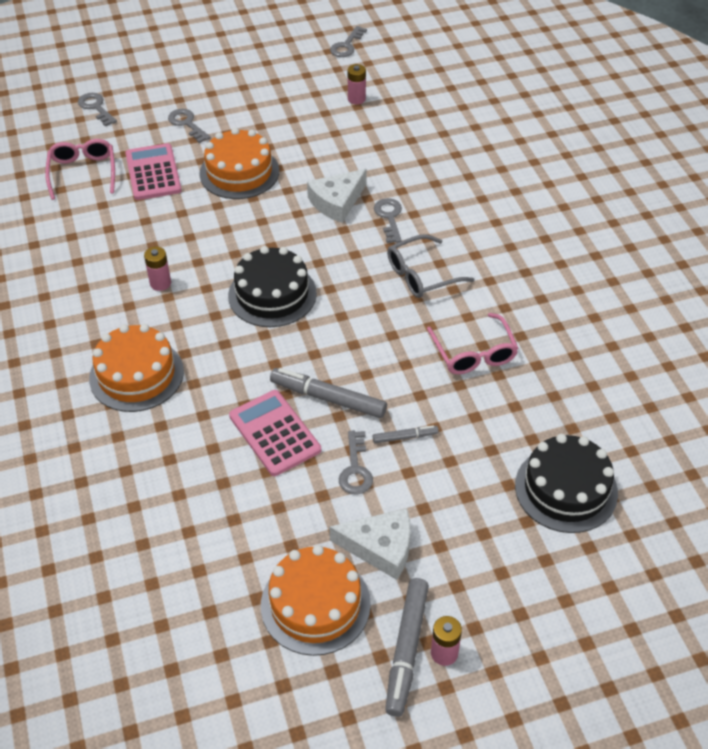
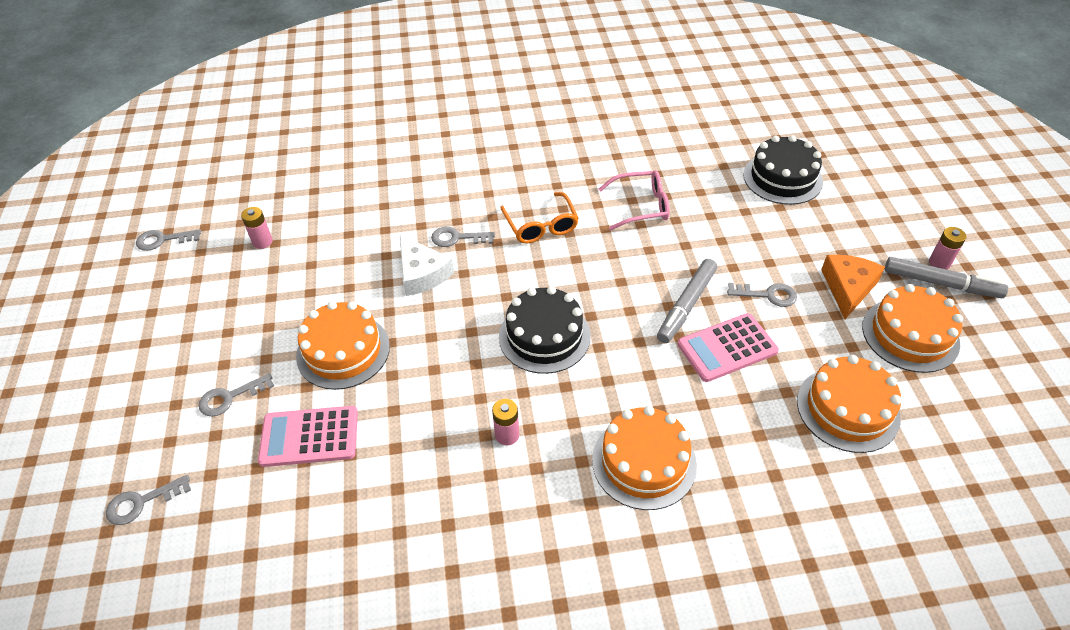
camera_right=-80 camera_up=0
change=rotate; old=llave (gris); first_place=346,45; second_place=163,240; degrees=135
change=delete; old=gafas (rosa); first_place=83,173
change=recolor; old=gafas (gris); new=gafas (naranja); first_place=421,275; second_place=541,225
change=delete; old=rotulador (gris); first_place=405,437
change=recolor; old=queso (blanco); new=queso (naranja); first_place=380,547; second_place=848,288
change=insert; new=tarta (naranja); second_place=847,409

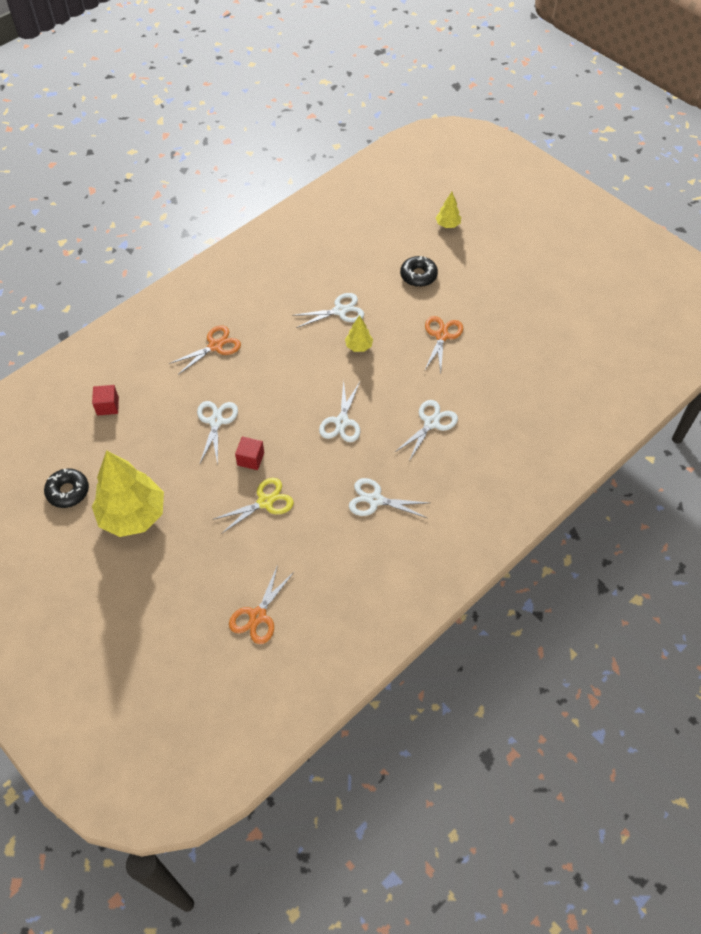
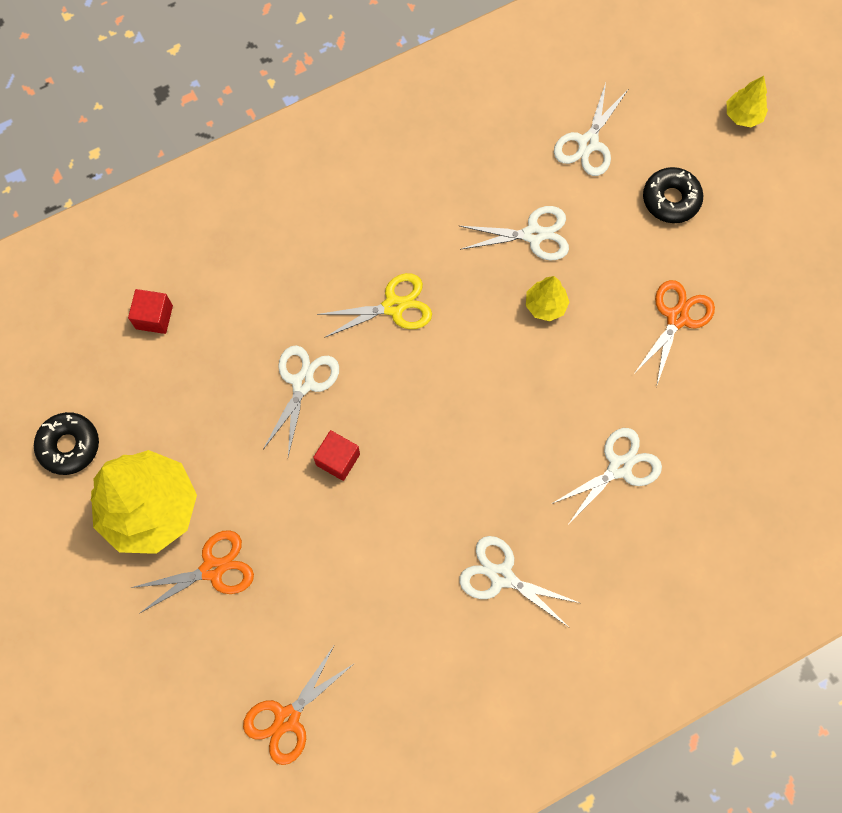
camera_right=15 camera_up=15
change=move; old=tijeras (naranja); first_place=215,346; second_place=212,569
change=move; old=tijeras (blanco); first_place=342,422; second_place=588,143
change=move; old=tijeras (amarillo); first_place=265,502; second_place=393,306

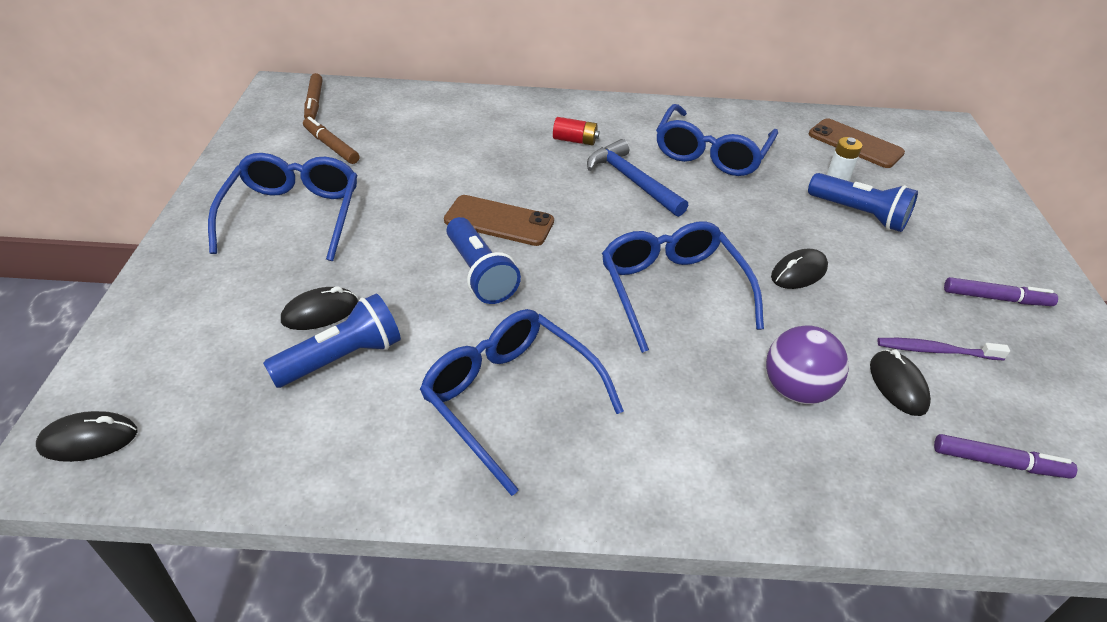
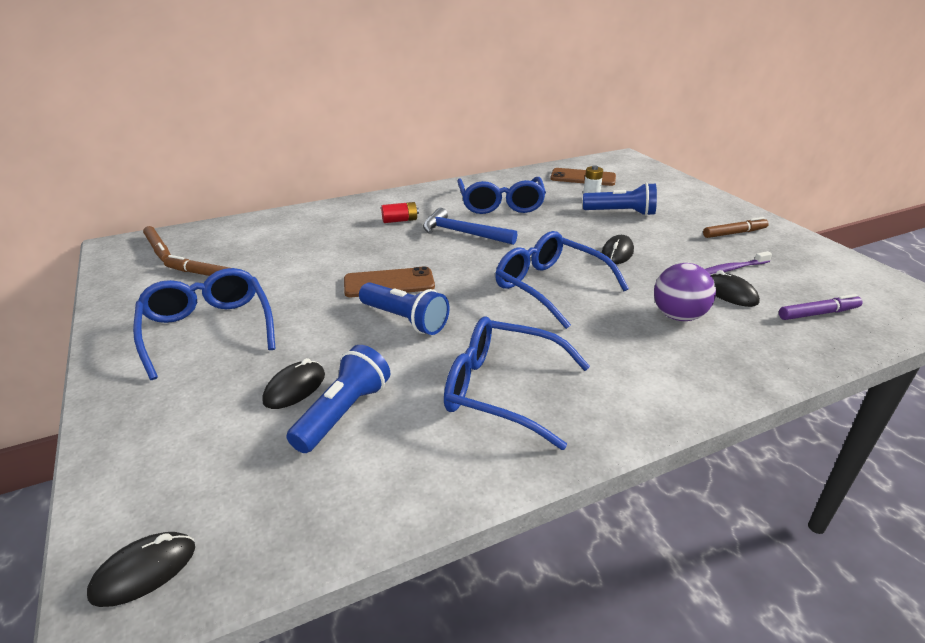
camera_right=-25 camera_up=-10
change=recolor; old=rotulador (morado); new=rotulador (marrón); first_place=996,298; second_place=734,233

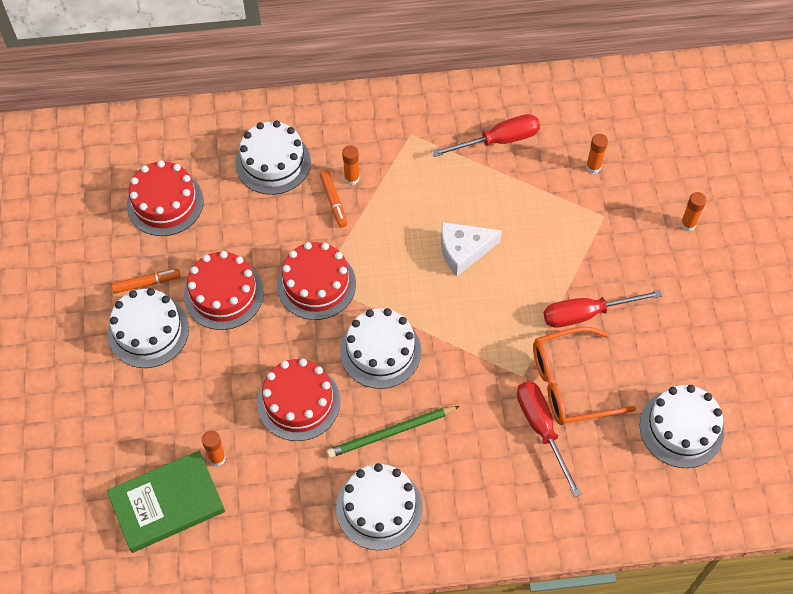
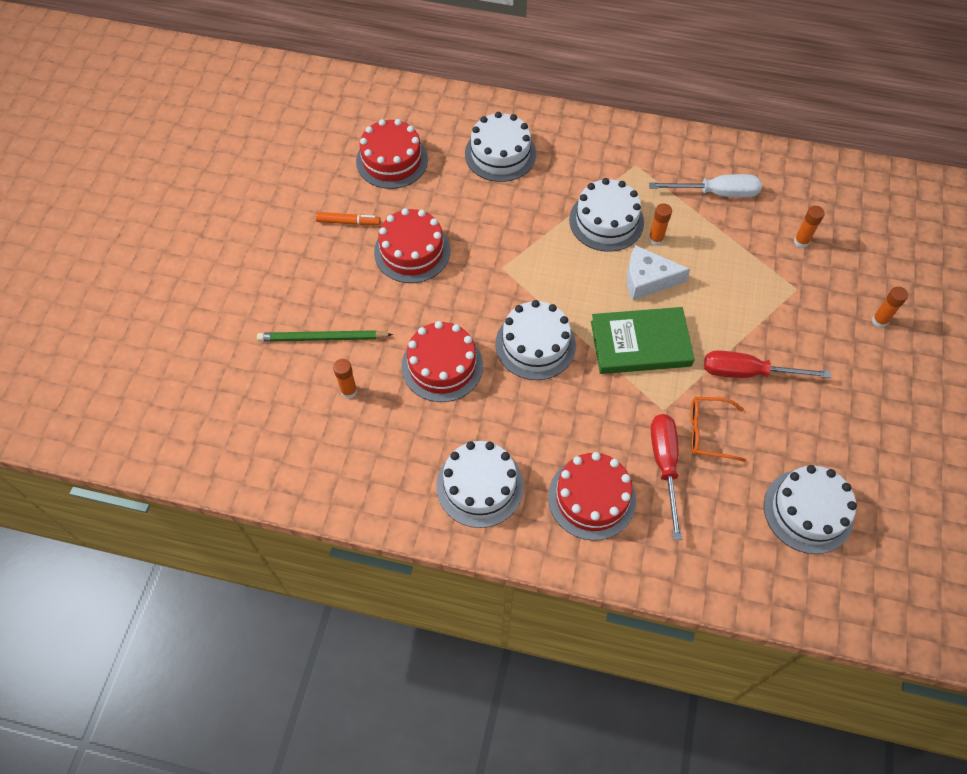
camera_right=20 camera_up=0
change=recolor; old=destornillador (rojo); new=destornillador (blanco); first_place=498,140; second_place=716,193
change=move; old=barra de pegamento (naranja); first_place=351,178; second_place=655,239
change=delete; old=rotulador (naranja); first_place=333,201
change=move; old=tarta (rojo); first_place=316,284; second_place=591,498
change=move; old=tarta (blanco); first_place=148,331; second_place=606,221
change=resize; old=gafas (naranja); first_place=570,384; second_place=708,432; factor=0.64
change=move; old=lápiz (verde); first_place=391,433; second_place=322,338
change=move; old=libro (verde); first_place=167,503; second_place=640,343

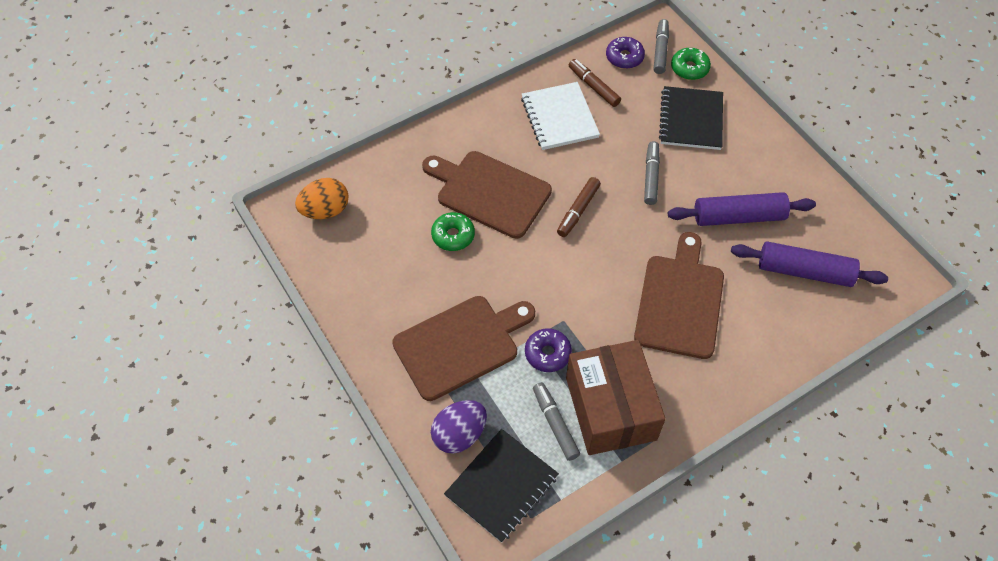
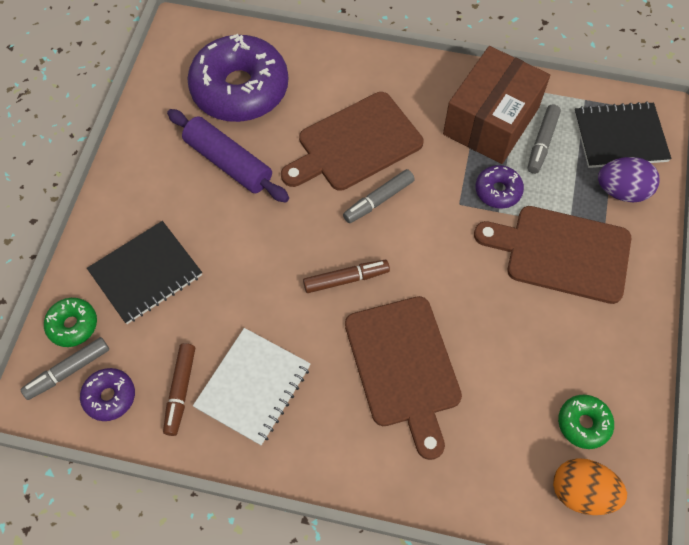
camera_right=-135 camera_up=5
change=move; old=rotulador (gris); first_place=651,176; second_place=378,200
change=move; old=rosquilla (verde); first_place=453,235; second_place=583,424
change=replace; old=rodillo (morado); new=rosquilla (morado); first_place=804,271; second_place=240,89

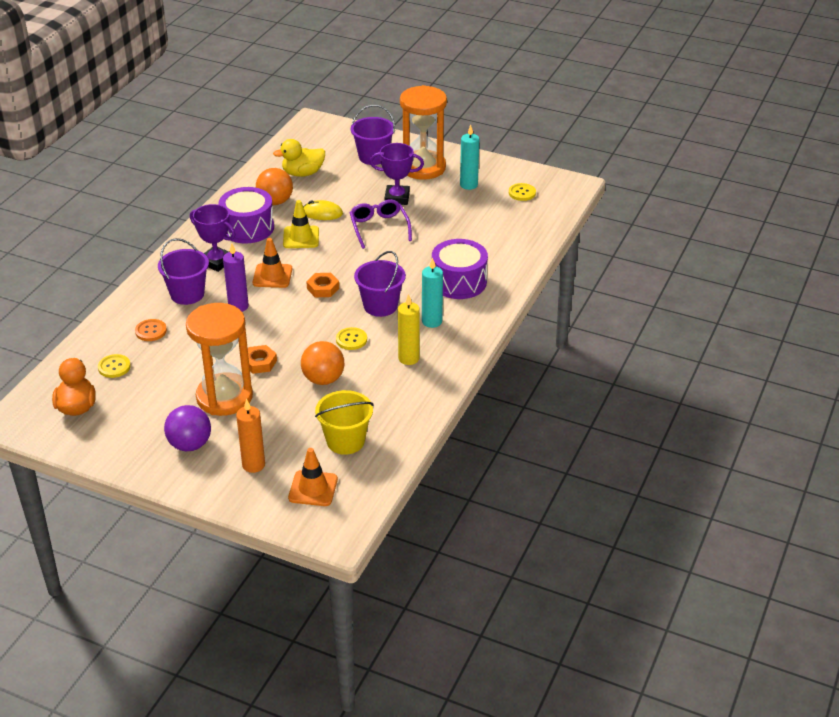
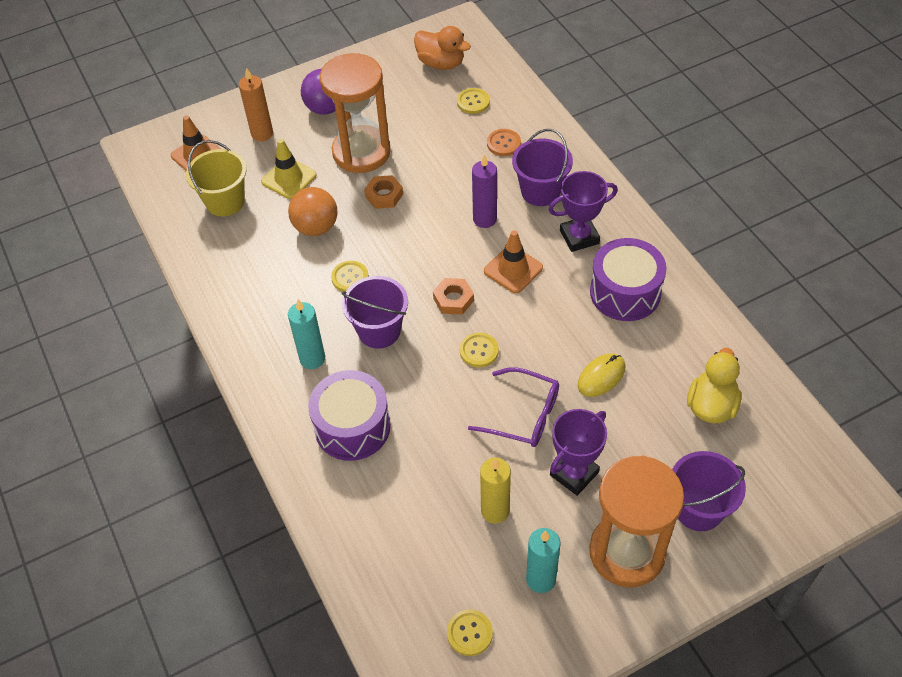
camera_right=130 camera_up=15
change=delete; old=pelota (naranja); first_place=275,202
change=move; old=cono de tráfico (amarillo); first_place=301,237; second_place=289,178
change=move; old=vela (amarillo); first_place=408,358; second_place=495,511
change=insert; new=botón (amarillo); second_place=479,351

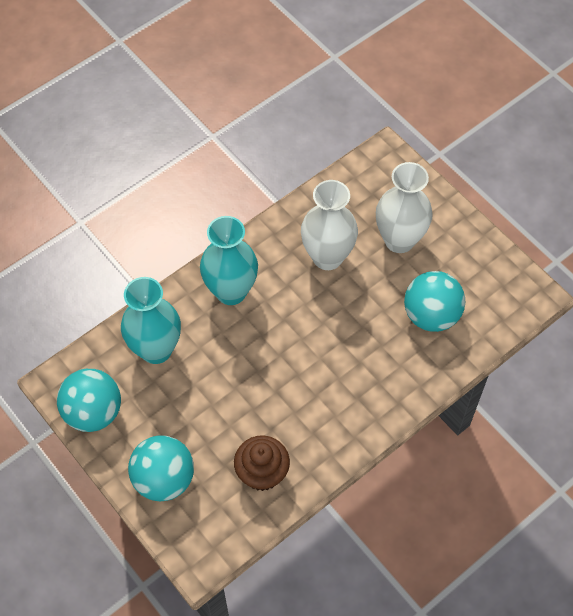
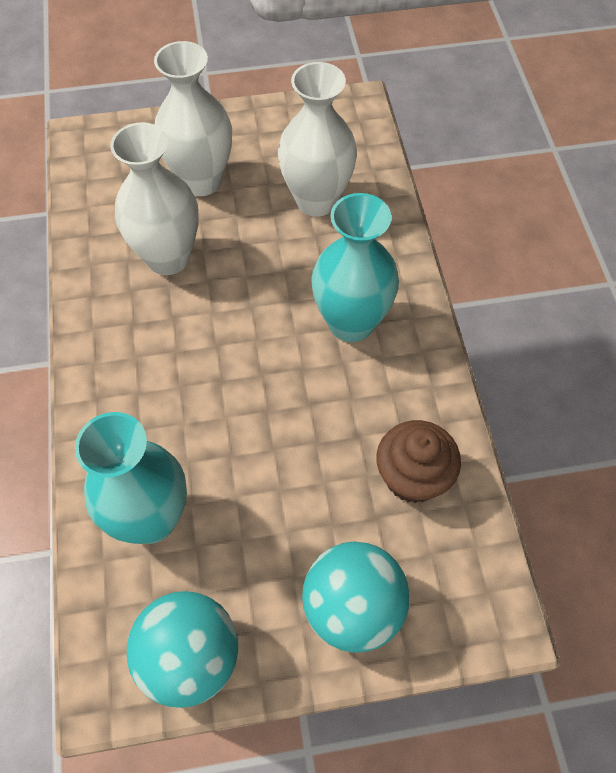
camera_right=-60 camera_up=0
change=move; old=florero (turquesa); first_place=231,291; second_place=351,323
change=replace; old=pelota (turquesa); new=florero (blanco); first_place=431,315; second_place=316,200

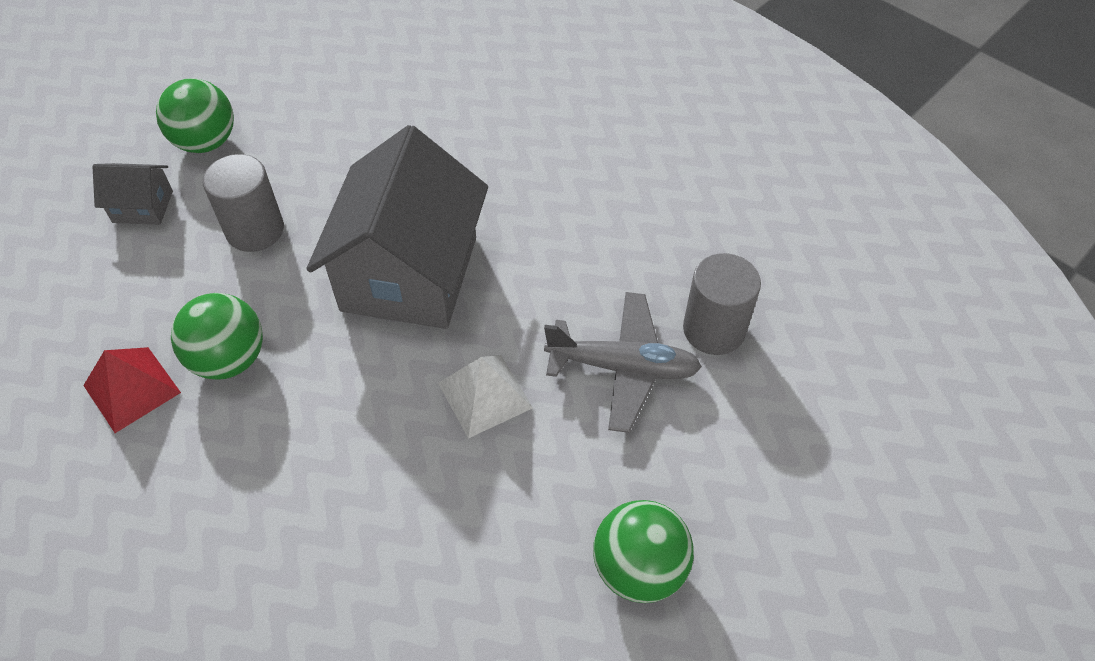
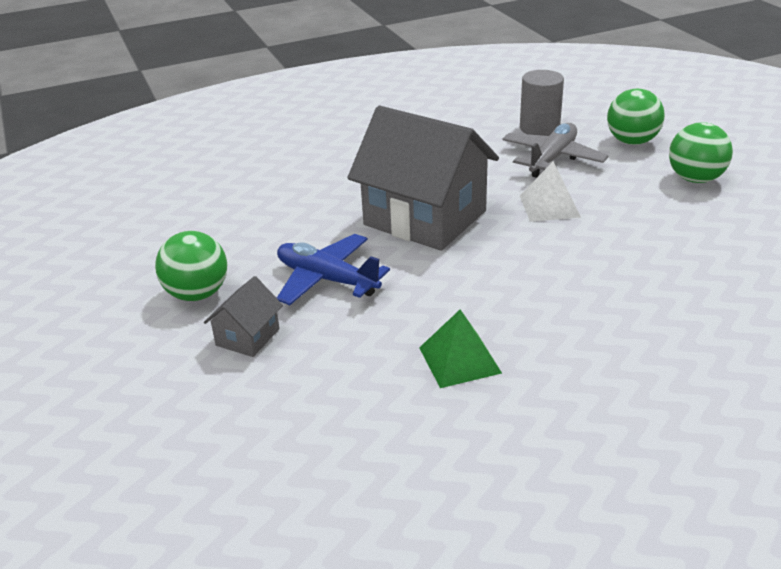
camera_right=-65 camera_up=-20
change=replace; old=cilindro (gris); new=avión (azul); first_place=255,230; second_place=327,279
change=move; old=pelota (verde); first_place=229,359; second_place=632,141
change=recolor; old=pirámide (rojo); new=pirámide (verde); first_place=132,389; second_place=459,360

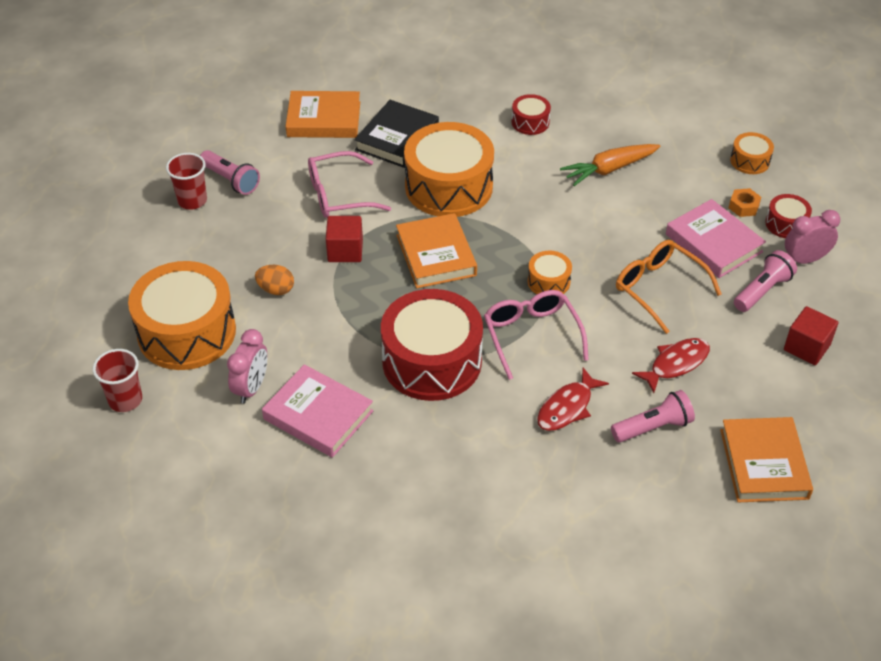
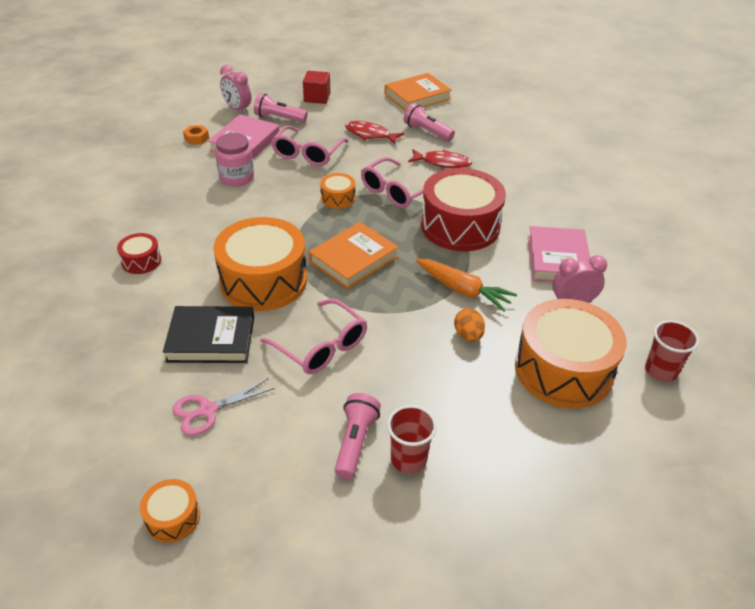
camera_right=-120 camera_up=-5
change=replace; old=libro (naranja); new=tijeras (rosa); first_place=324,119; second_place=208,410
change=move; old=tambor (naranja); first_place=750,161; second_place=173,518
change=move; old=zanahoria (naranja); first_place=609,169; second_place=463,290
change=delete; old=tambor (rojo); first_place=786,224
change=delete; old=cubo (rojo); first_place=345,251
change=recolor; old=gafas (naranja); new=gafas (rosa); first_place=659,289; second_place=308,153
change=insert; new=tarro (rosa); second_place=236,177

